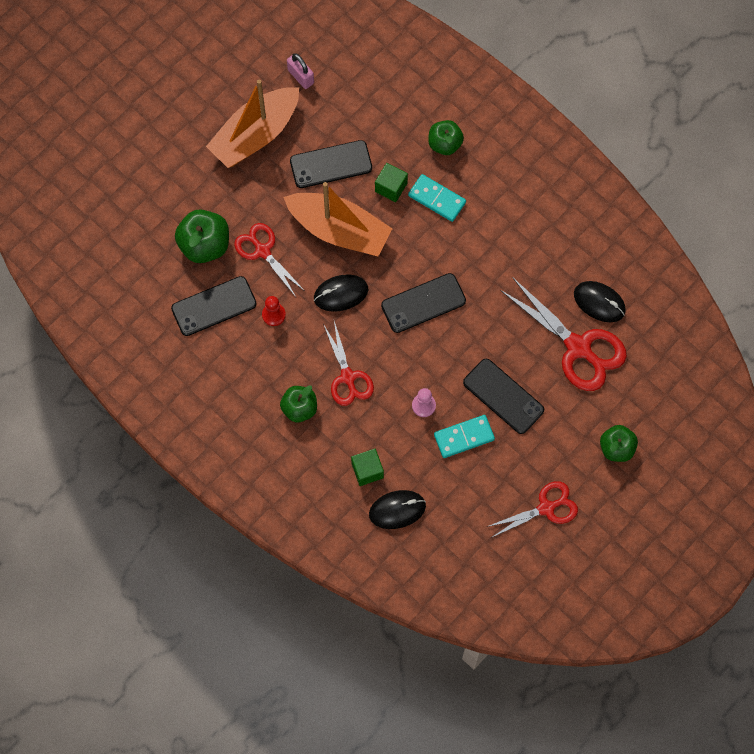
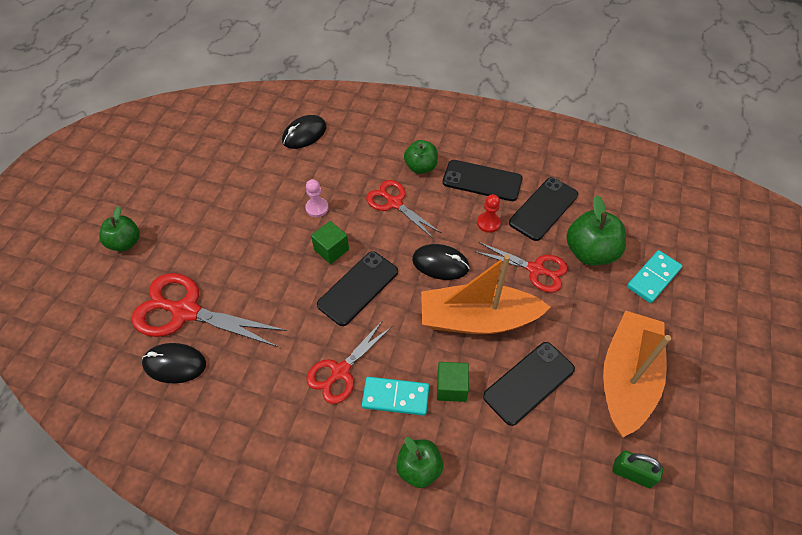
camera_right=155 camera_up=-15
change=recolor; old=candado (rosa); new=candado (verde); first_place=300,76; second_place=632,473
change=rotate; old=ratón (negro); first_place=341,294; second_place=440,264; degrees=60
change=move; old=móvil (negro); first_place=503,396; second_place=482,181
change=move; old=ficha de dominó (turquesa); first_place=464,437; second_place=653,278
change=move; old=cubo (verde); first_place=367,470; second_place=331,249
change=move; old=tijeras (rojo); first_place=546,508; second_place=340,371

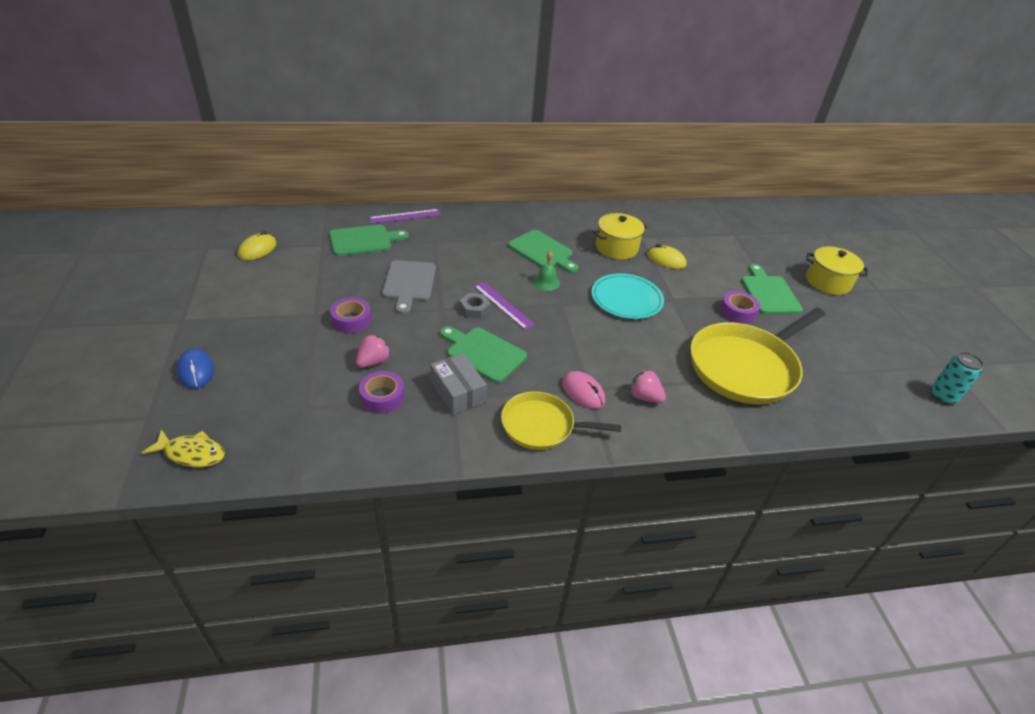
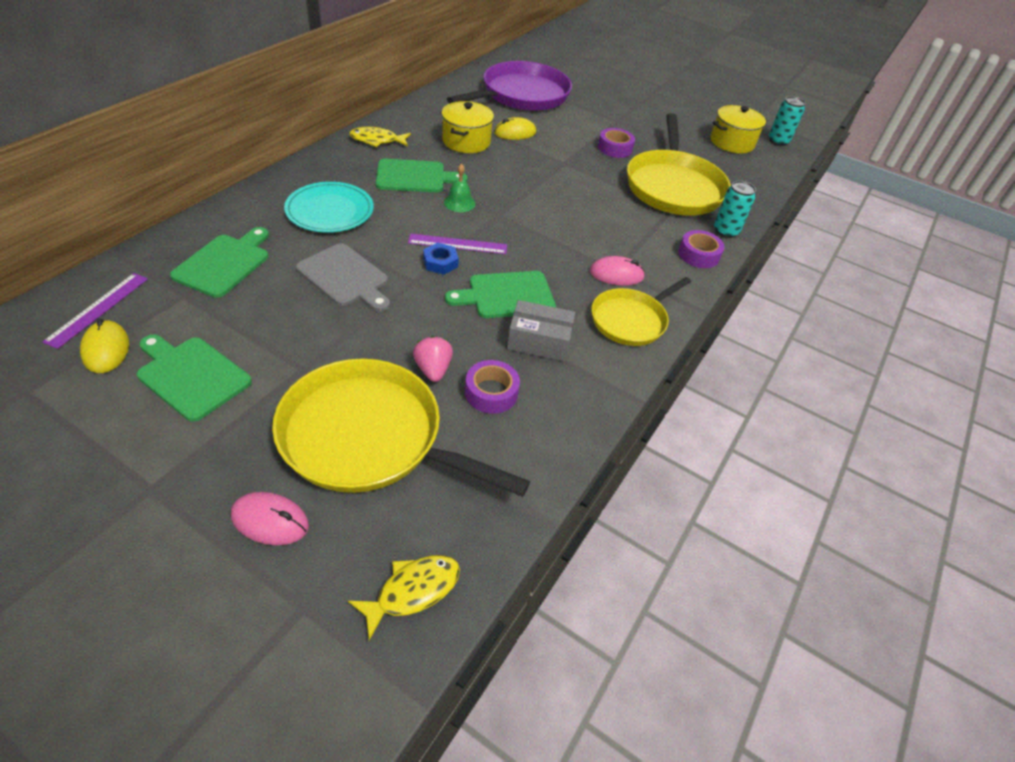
camera_right=-50 camera_up=5
change=move; old=regla (morado); first_place=405,216; second_place=98,309
change=move; old=olla (amarillo); first_place=828,282; second_place=732,142
change=move; old=tabla de cortar (verde); first_place=769,293; second_place=191,376
change=move; old=plato (turquesa); first_place=626,299; second_place=330,211
change=recolor; old=tuerca (gris); new=tuerca (azul); first_place=474,309; second_place=440,262
change=move; old=cinta adhesiva (morado); first_place=351,320; second_place=698,255
change=recolor; old=ratón (azul); new=ratón (rosa); first_place=195,371; second_place=270,520
change=delete; old=fresa (rosa); first_place=644,397
change=insert; new=sartén (morado); second_place=521,95
change=insert; new=pez (amarillo); second_place=377,140
change=insert; new=lata (turquesa); second_place=725,231
change=insert; new=sartén (amarillo); second_place=368,437

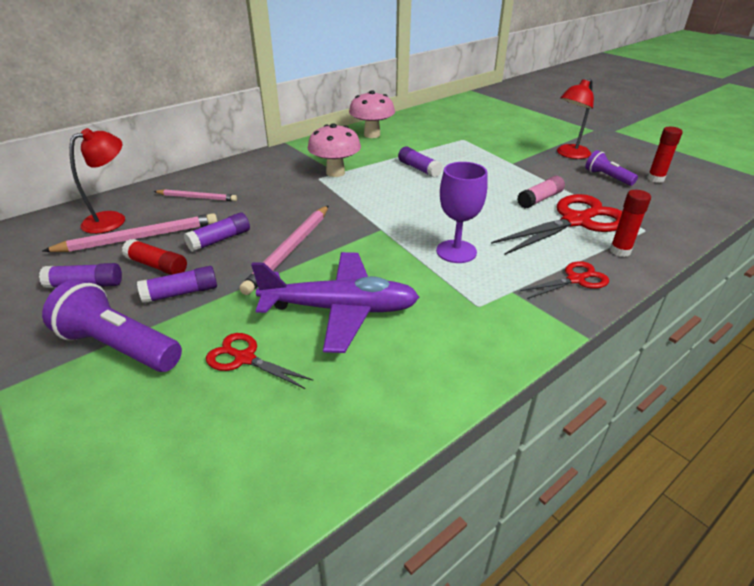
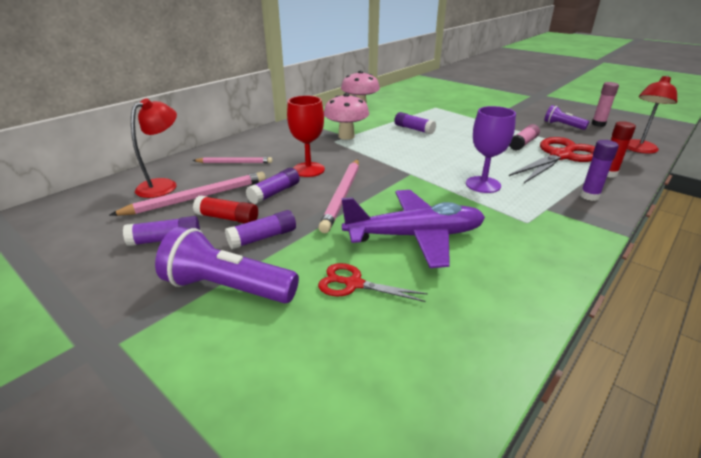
camera_right=-10 camera_up=-5
change=move; old=lámpara (rojo); first_place=569,154; second_place=638,149
change=recolor; old=barra de pegamento (rojo); new=barra de pegamento (rosa); first_place=655,179; second_place=598,124
change=replace; old=tijeras (rojo); new=barra de pegamento (morado); first_place=575,279; second_place=589,196
change=insert; new=copa (rojo); second_place=308,169

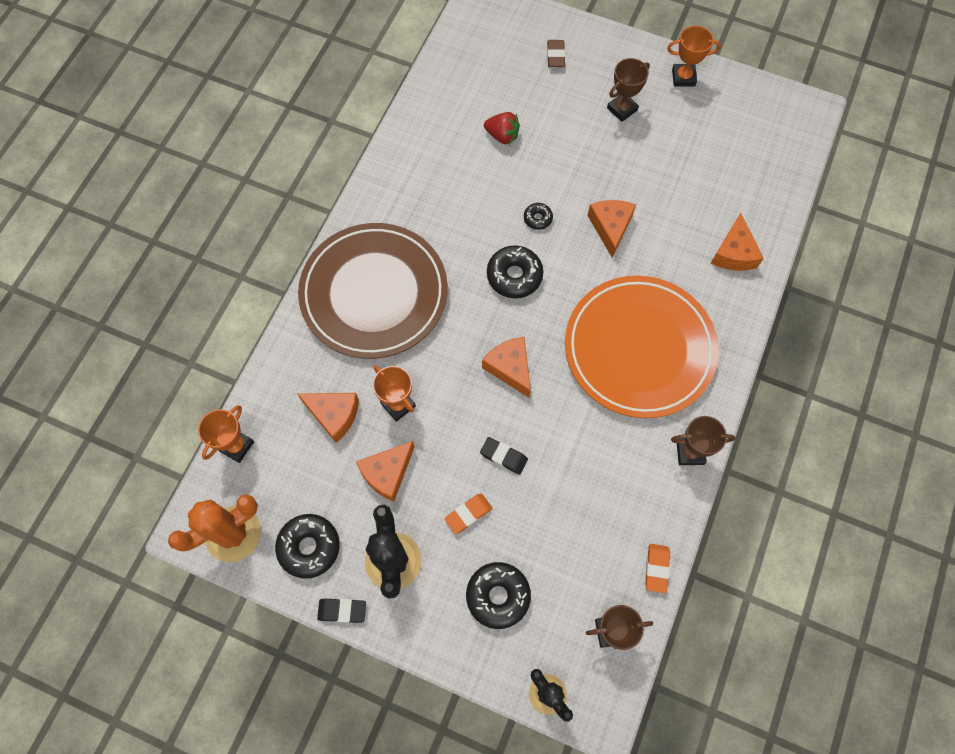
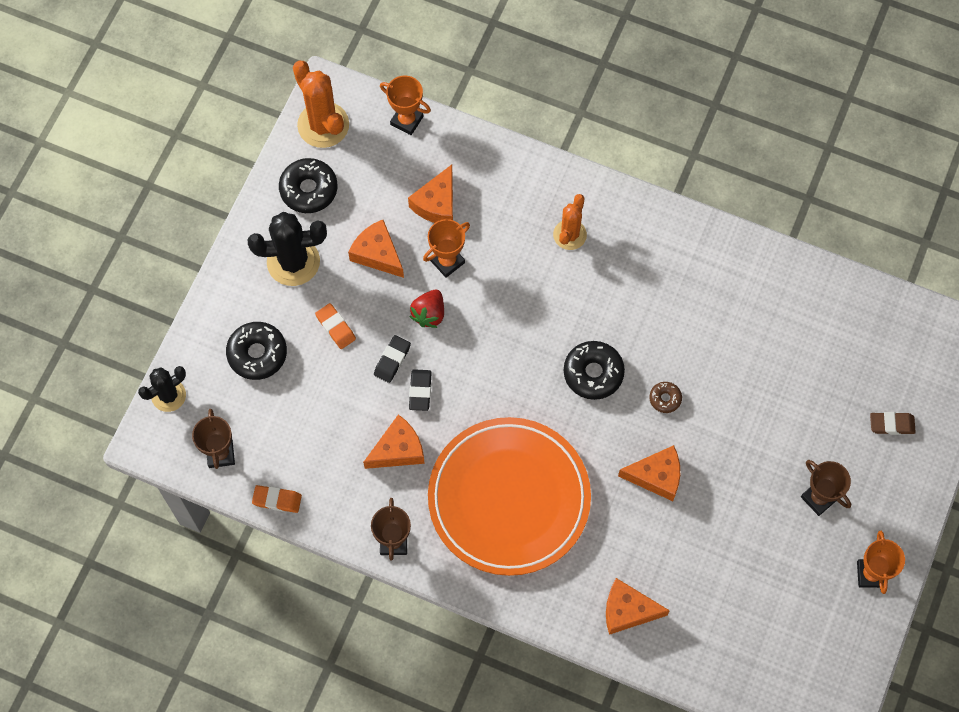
camera_right=90 camera_up=0
change=move; old=fresa (rojo); first_place=502,136; second_place=429,314
change=recolor; old=rosquilla (negro); new=rosquilla (marrón); first_place=537,218; second_place=665,399
change=replace; old=plato (marrón); new=cactus (naranja); first_place=374,293; second_place=569,235
change=move; old=queso (naranja); first_place=510,368; second_place=398,449
change=move; old=goma de borrar (negro); first_place=342,611; second_place=420,391

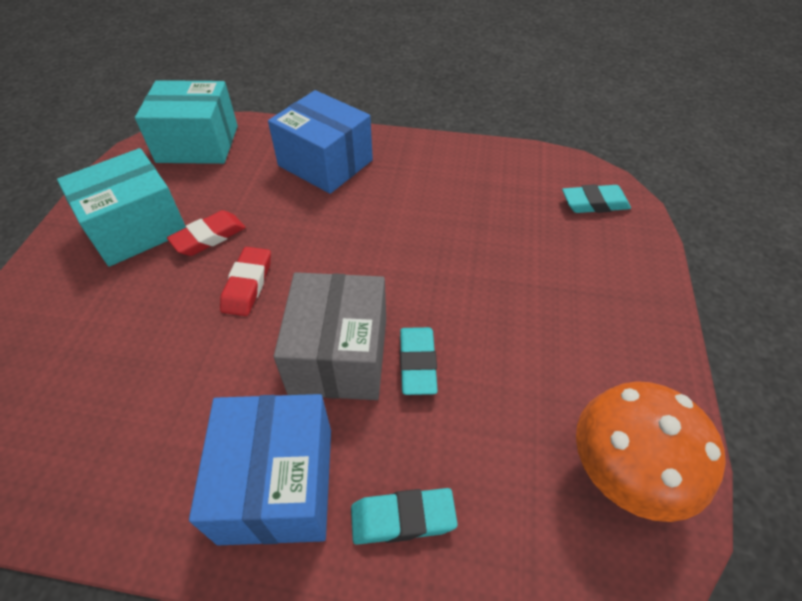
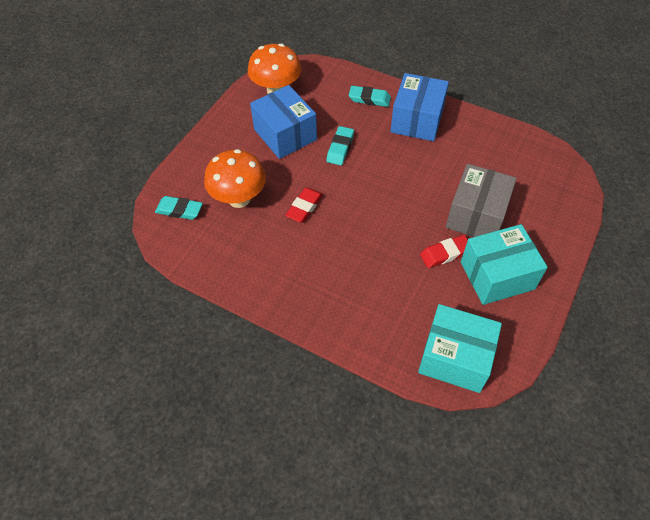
camera_right=-160 camera_up=5
change=move; old=caja (azul); first_place=325,163; second_place=285,134
change=move; old=goma de borrar (rojo); first_place=247,284; second_place=304,207
change=move; old=caja (gris); first_place=339,355; second_place=476,215
change=insert; new=seta (naranja); second_place=239,199

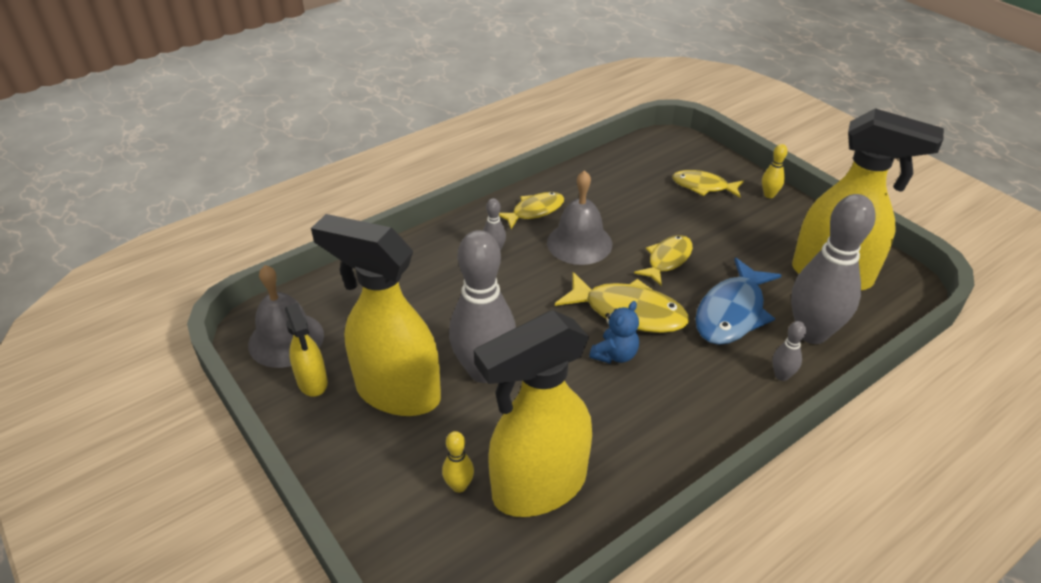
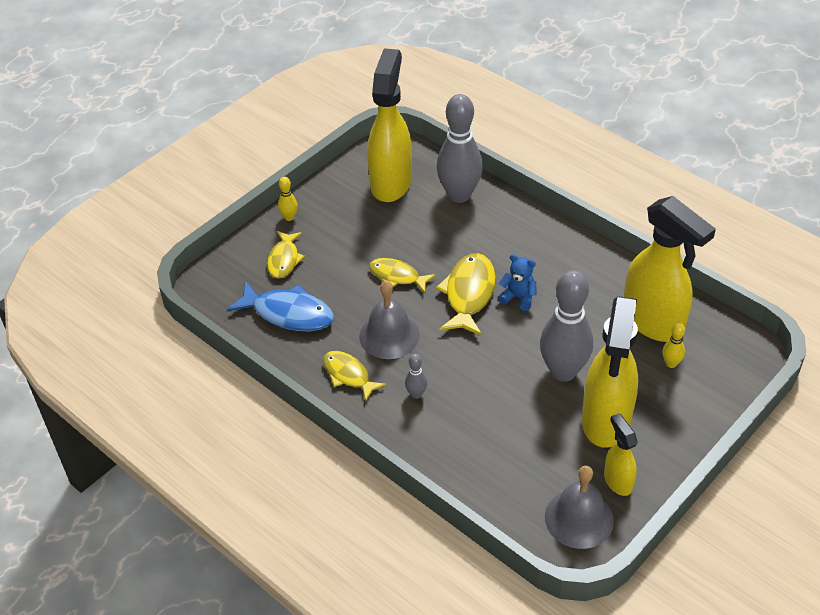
camera_right=-100 camera_up=5
change=move; old=pez (azul); first_place=732,312; second_place=288,313
change=rotate; old=pulverizador (amarillo); first_place=312,382; second_place=617,481; degrees=-75
change=delete; old=bolo (gris); first_place=781,375

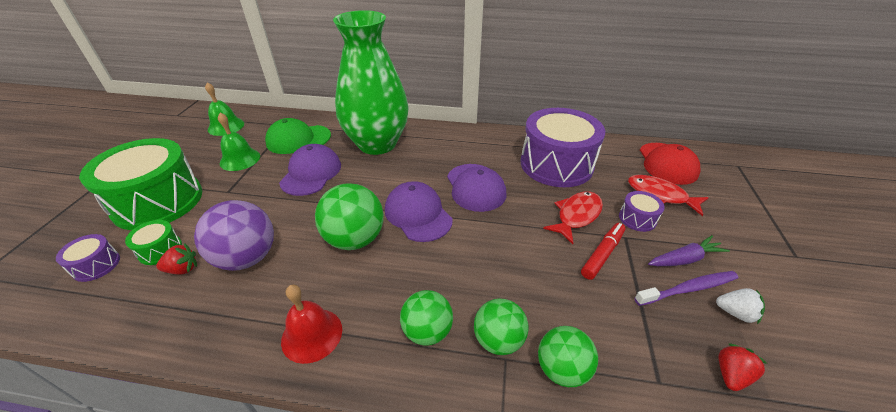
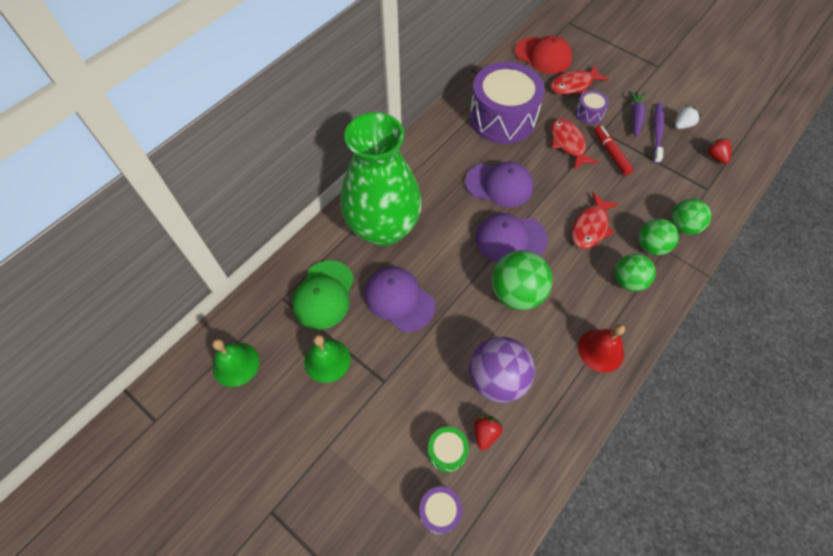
camera_right=-60 camera_up=20
change=delete; old=tambor (verde); first_place=158,201
change=insert; new=pez (rojo); second_place=590,227

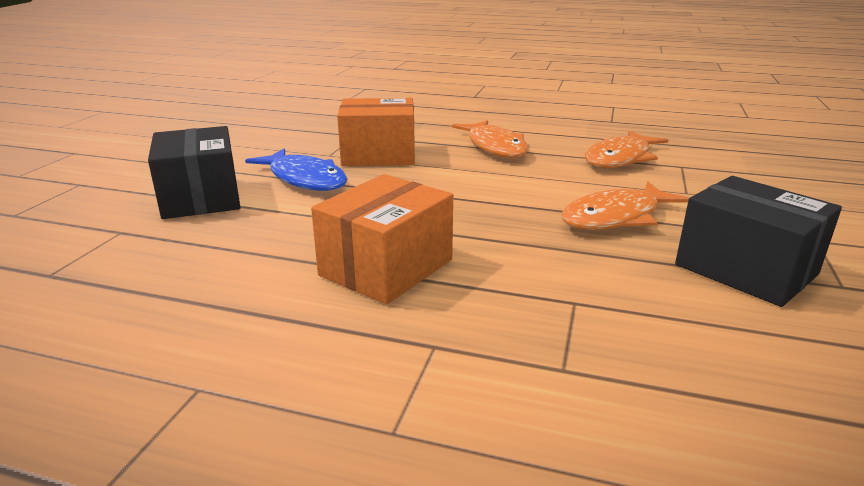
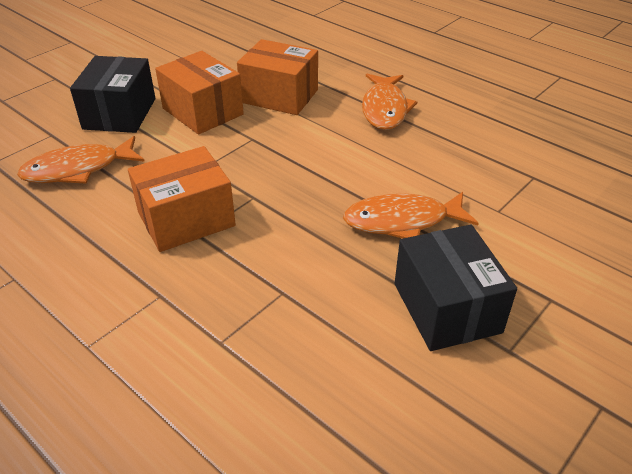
camera_right=25 camera_up=15
change=move; old=pez (naranja); first_place=620,158; second_place=78,169
change=replace; old=pez (azul); new=caja (naranja); first_place=305,179; second_place=202,111

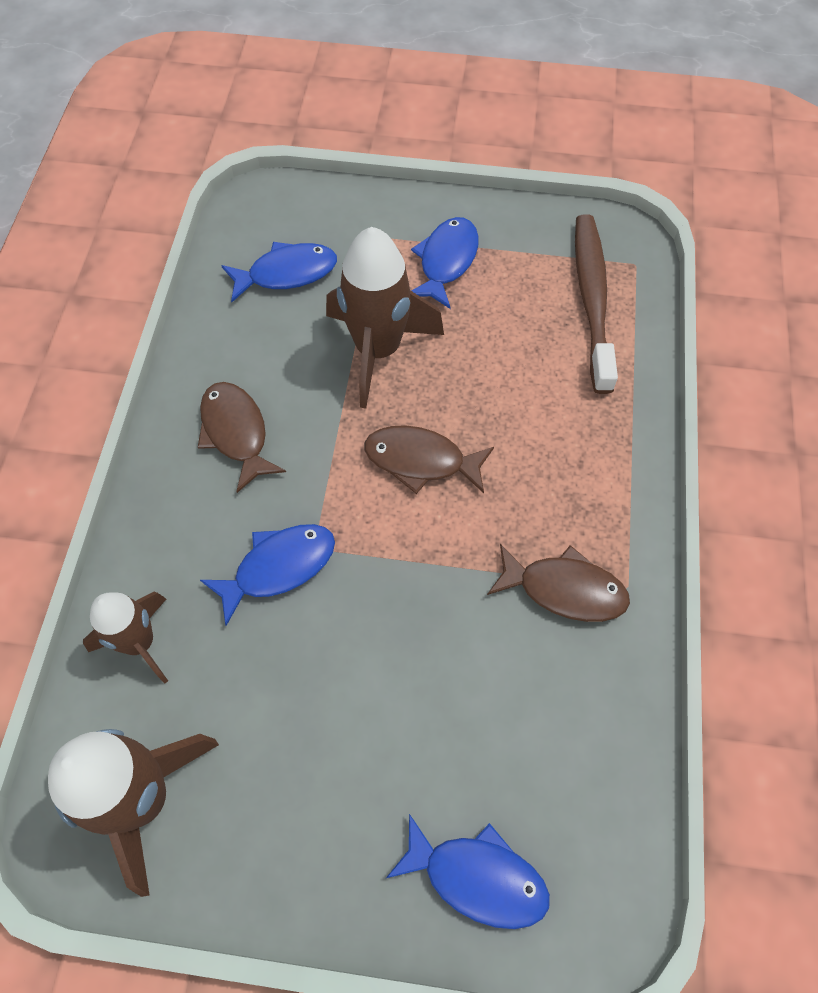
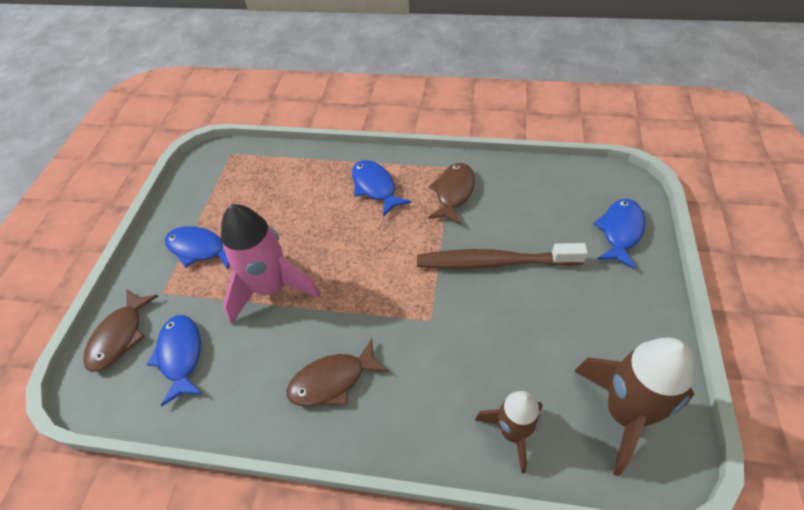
camera_right=-85 camera_up=-10
change=move; old=cepillo de dientes (marrón); first_place=592,300; second_place=495,262
change=recolor; old=cohete (marrón); new=cohete (rosa); first_place=378,350; second_place=271,288
change=move; old=pez (marrón); first_place=421,461; second_place=120,336
change=move; old=pez (azul); first_place=278,567; second_place=375,187

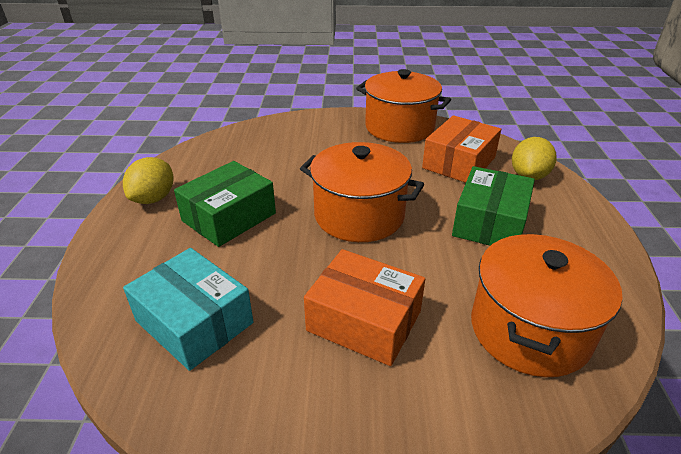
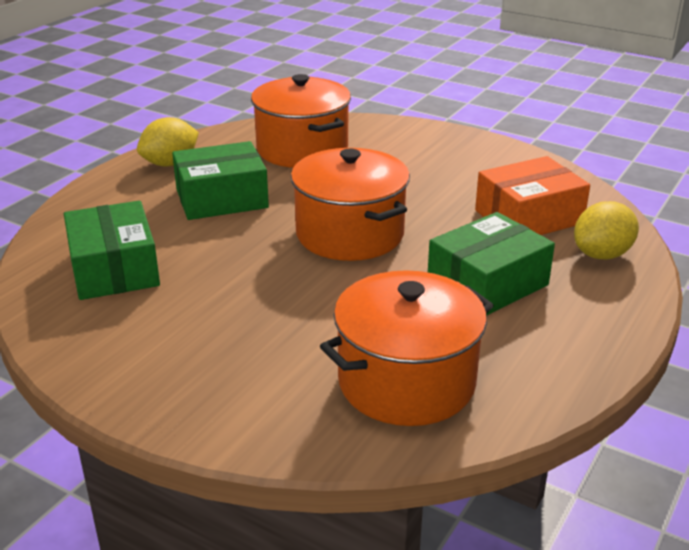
camera_right=30 camera_up=-5
change=move; old=olla (naranja); first_place=399,127; second_place=302,149
change=recolor; old=caja (turquesa); new=caja (verde); first_place=194,322; second_place=114,269
change=delete; old=caja (naranja); first_place=364,321

